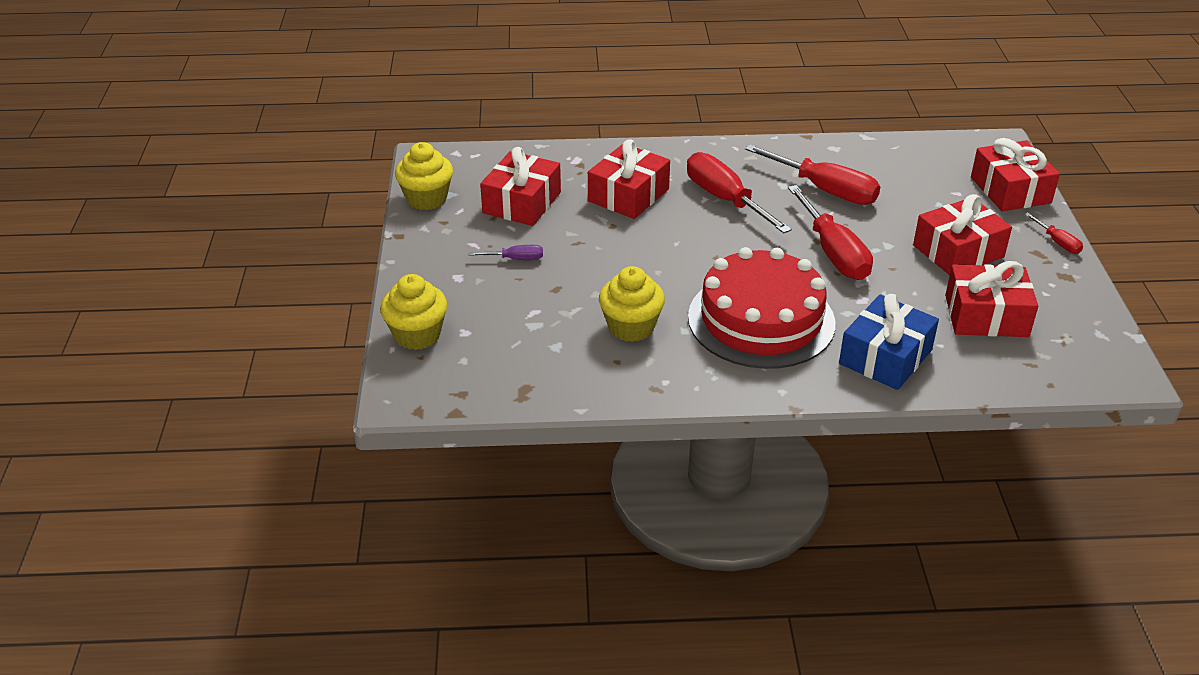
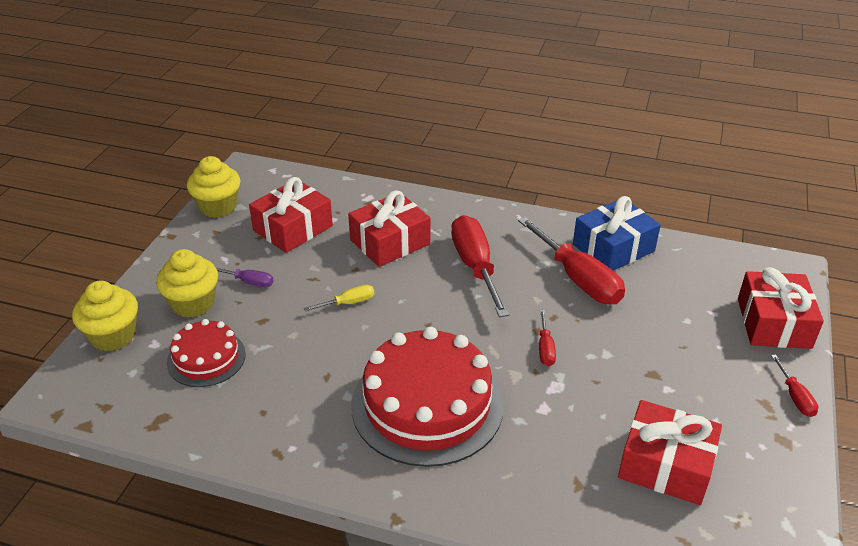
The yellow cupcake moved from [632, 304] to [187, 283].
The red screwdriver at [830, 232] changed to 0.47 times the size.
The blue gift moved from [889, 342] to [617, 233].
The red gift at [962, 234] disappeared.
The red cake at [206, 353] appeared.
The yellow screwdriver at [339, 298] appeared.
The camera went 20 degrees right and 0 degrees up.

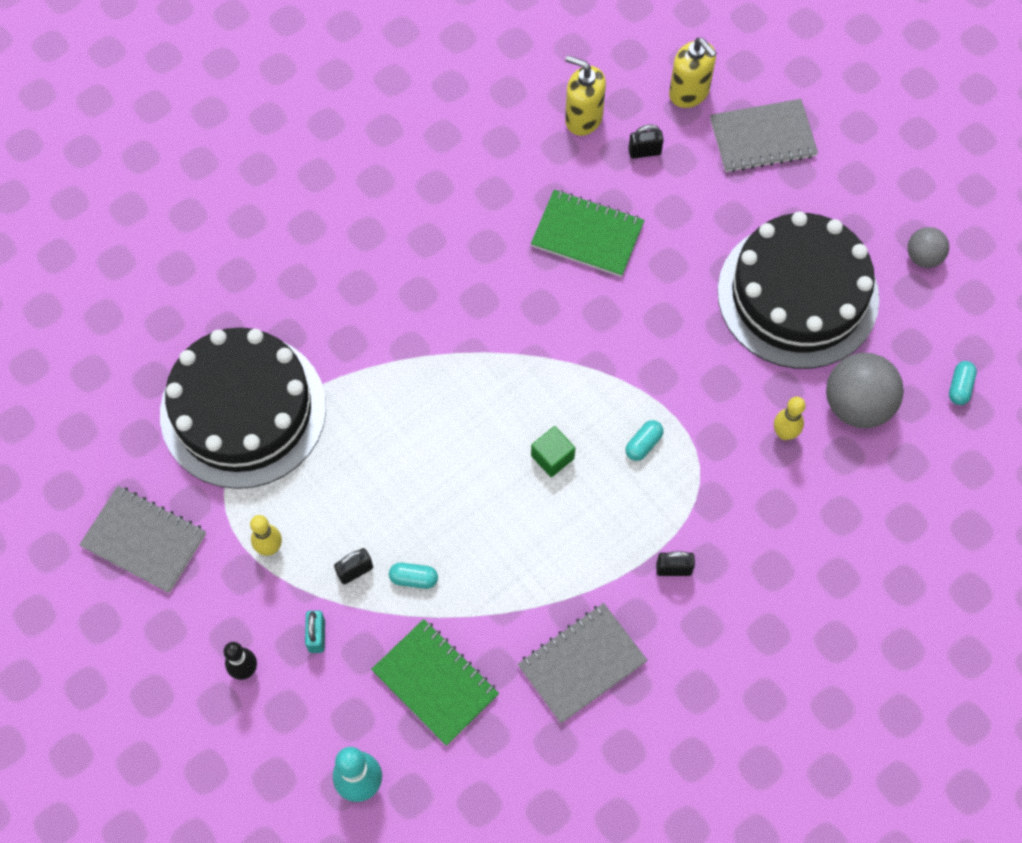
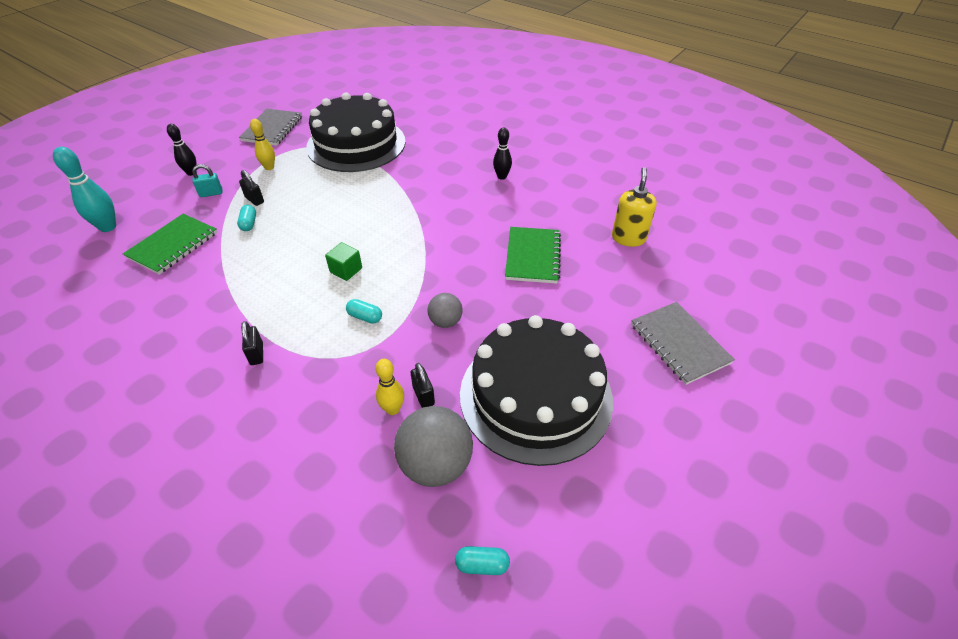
The grey notebook at [583, 663] disappeared.
The black padlock moved from [646, 142] to [423, 385].
The yellow soap dispenser at [693, 73] disappeared.
The grey ball moved from [928, 247] to [445, 310].
The black bowling pin at [502, 153] appeared.
The camera went 75 degrees right and 20 degrees down.

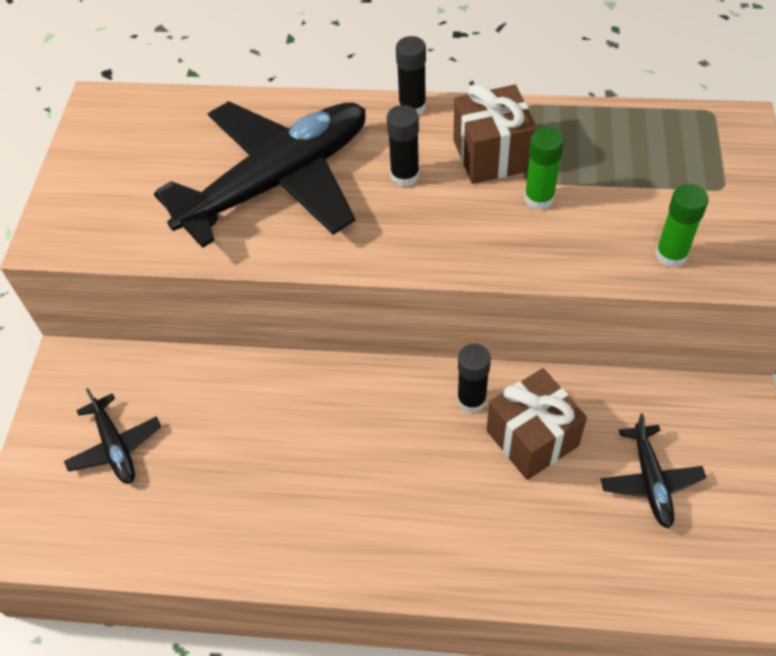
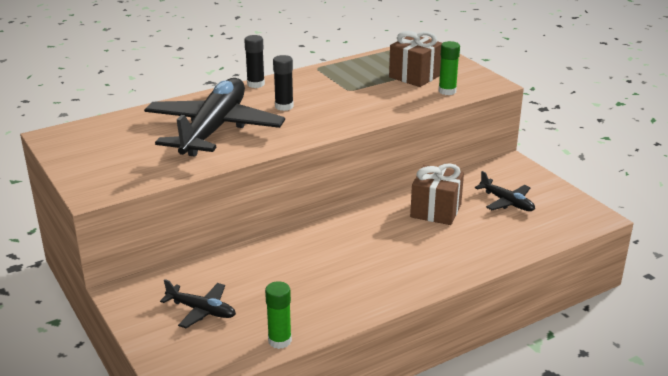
The brown gift moved from [495, 134] to [415, 59].
The black glue stick at [474, 378] disappeared.
The green glue stick moved from [544, 168] to [278, 315].
The camera went 40 degrees left and 25 degrees down.

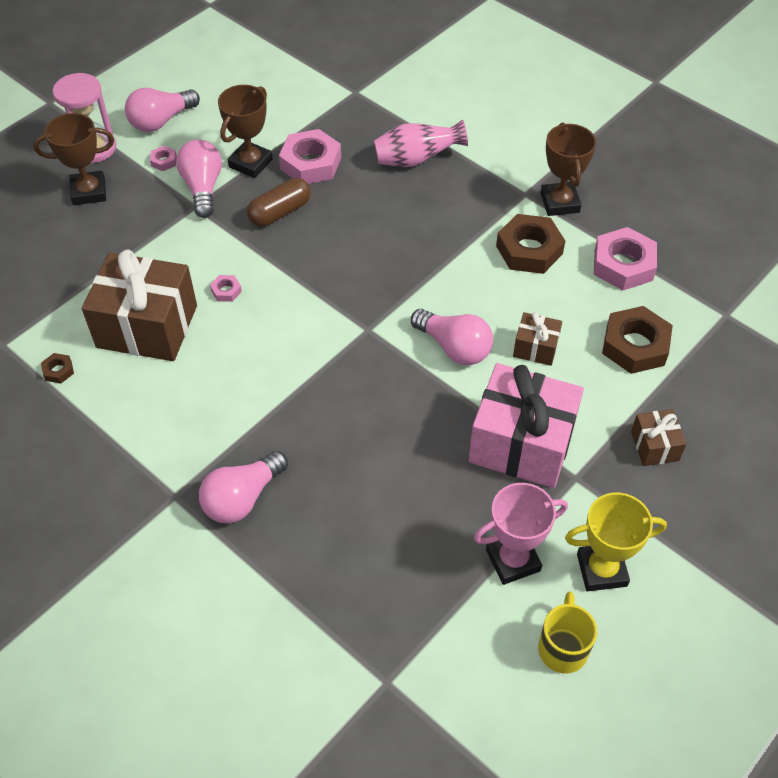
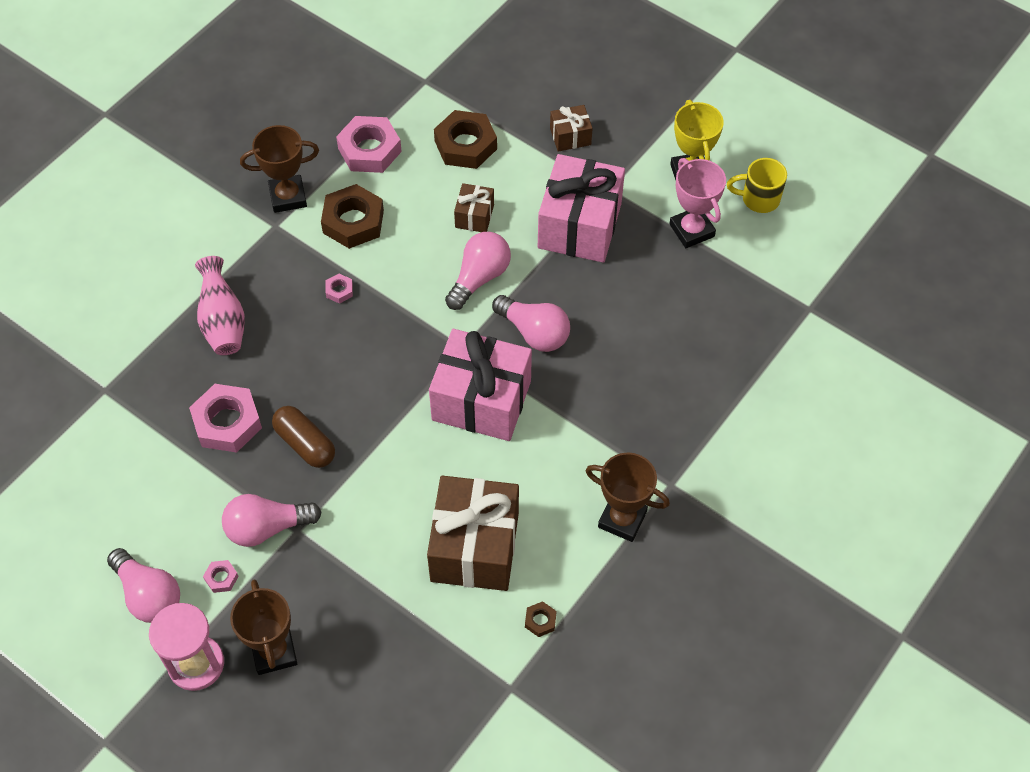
The pink light bulb moved from [243, 487] to [531, 323].
The pink nut moved from [226, 288] to [339, 289].
The brown trophy moved from [245, 131] to [628, 497].
The pink gift at [480, 385] appeared.
The camera went 95 degrees left and 5 degrees up.

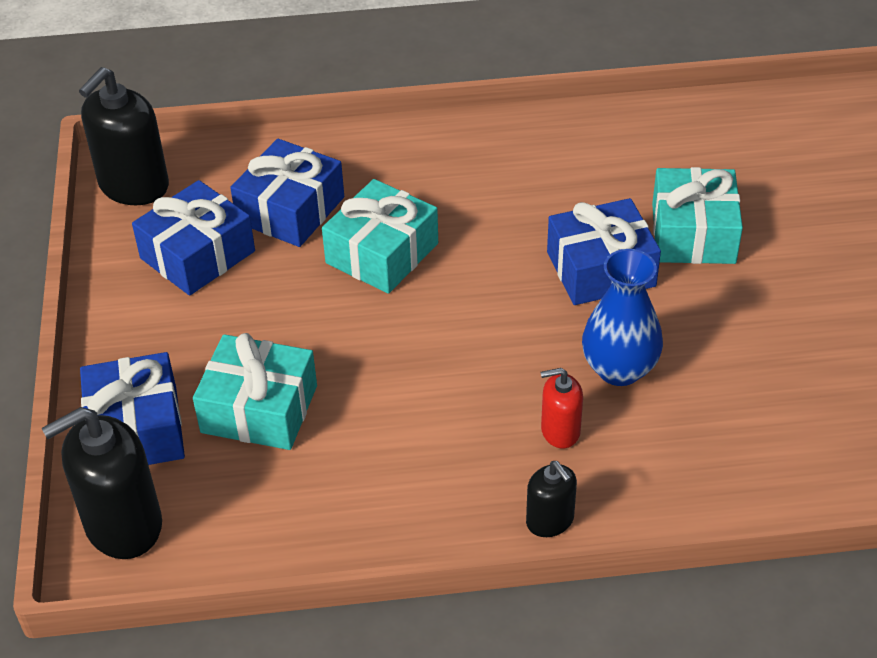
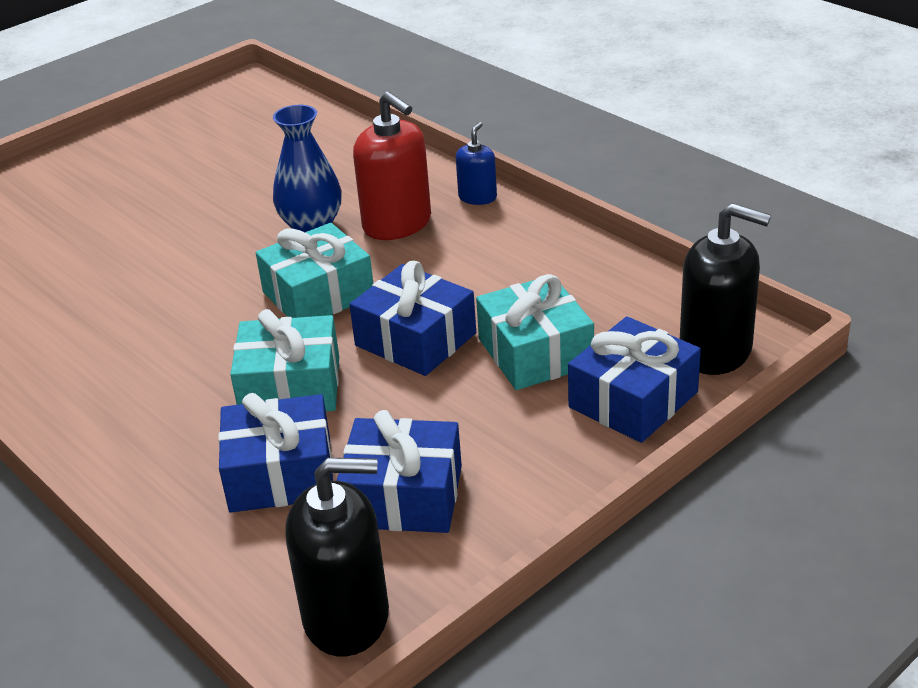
The black soap dispenser at [551, 499] became the blue soap dispenser at [476, 163].
The red soap dispenser at [562, 408] changed to 1.86 times the size.
The blue gift moved from [604, 251] to [412, 318].
The turquoise gift moved from [697, 215] to [314, 270].
The camera went 125 degrees left and 10 degrees down.

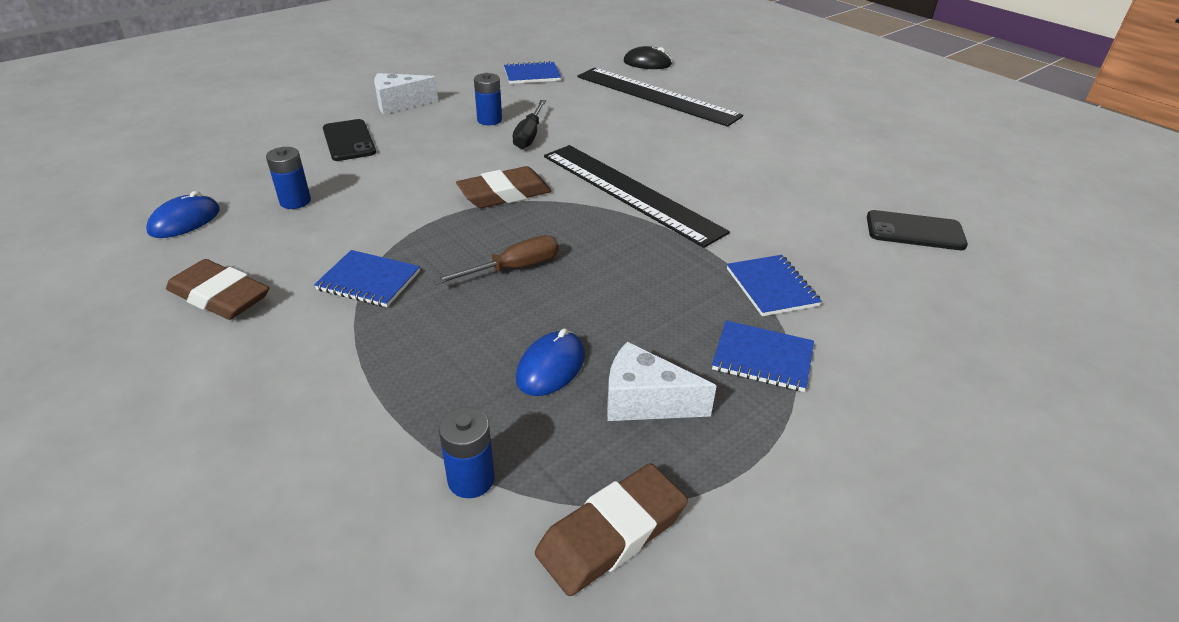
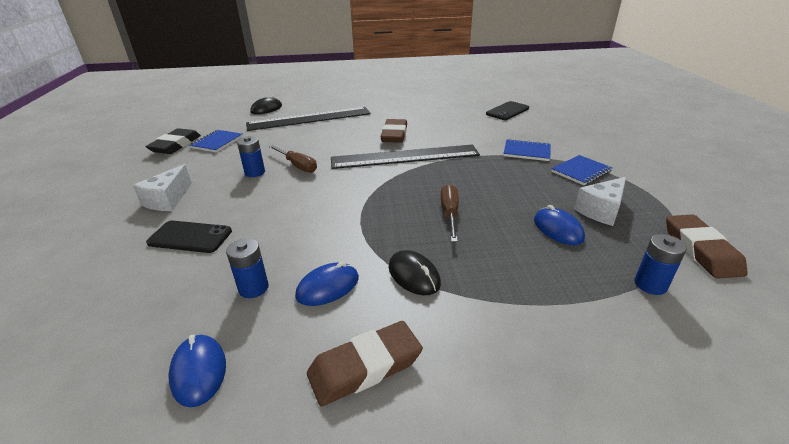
The blue notebook at [367, 278] was replaced by the black mouse at [415, 272].
The brown eraser moved from [504, 187] to [393, 131].
The black screwdriver at [529, 124] became the brown screwdriver at [292, 159].
The black eraser at [173, 141] appeared.
The blue mouse at [327, 283] appeared.
The camera went 55 degrees left and 5 degrees down.

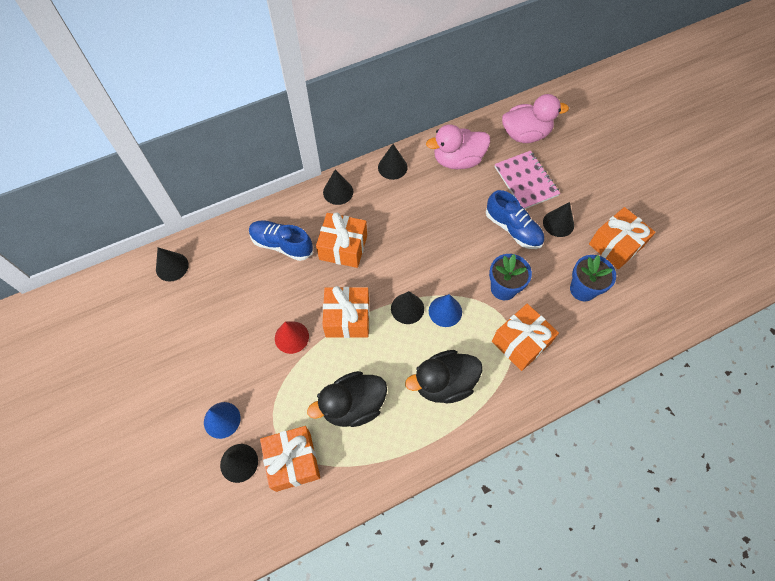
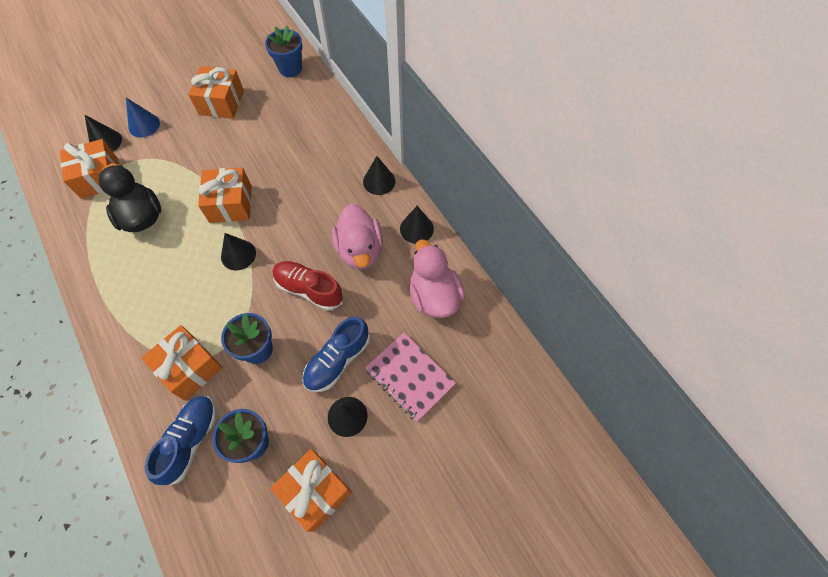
The black cone at [172, 265] was replaced by the blue flower pot at [283, 51].
The blue shoe moved from [281, 240] to [180, 441].
The red cone at [292, 338] disappeared.
The orange gift moved from [341, 240] to [216, 92].
The black duck at [443, 376] disappeared.
The blue cone at [445, 310] disappeared.
The pink notebook at [527, 180] turned 75 degrees clockwise.
The pink duck moved from [535, 118] to [357, 236].
The red shoe at [308, 286] appeared.
The camera went 85 degrees right and 0 degrees up.

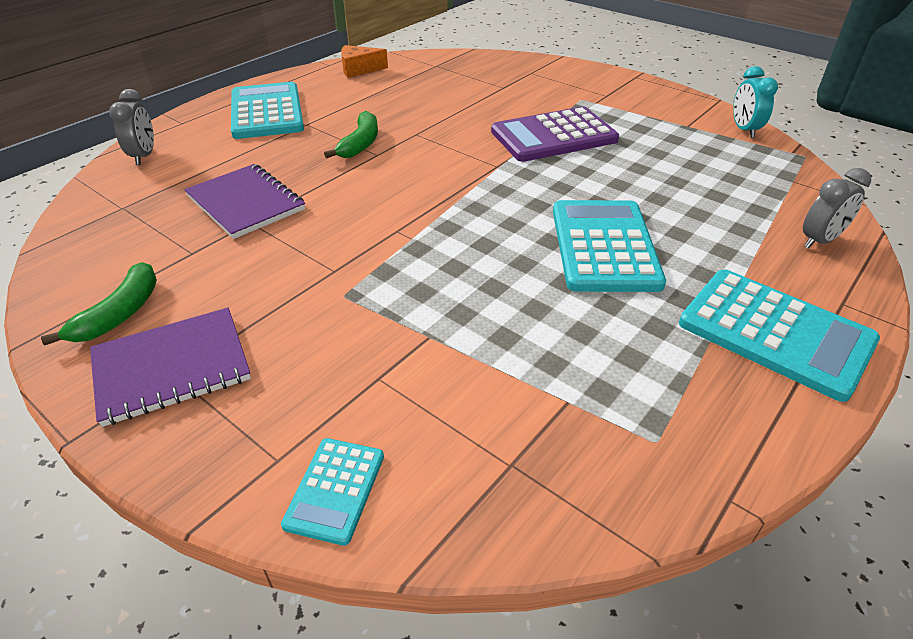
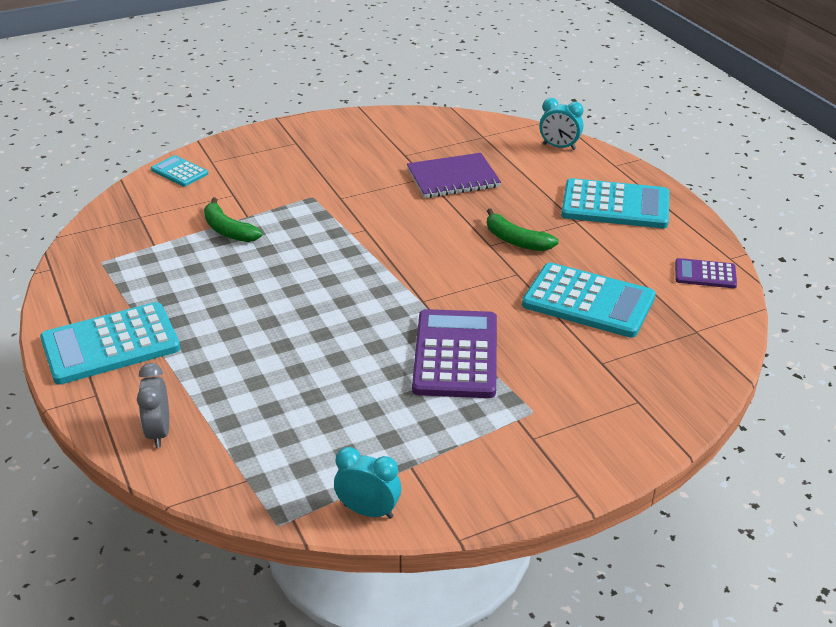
The green banana moved from [99, 303] to [233, 220].
The purple notebook at [170, 367] disappeared.
The grey clock at [131, 127] became the turquoise clock at [561, 124].
The orange cheese at [364, 61] was replaced by the purple calculator at [706, 273].
The turquoise calculator moved from [609, 246] to [589, 300].
The camera went 115 degrees right and 5 degrees down.

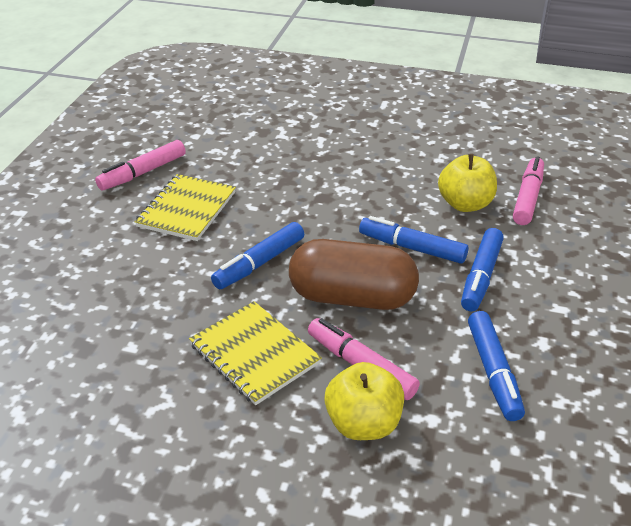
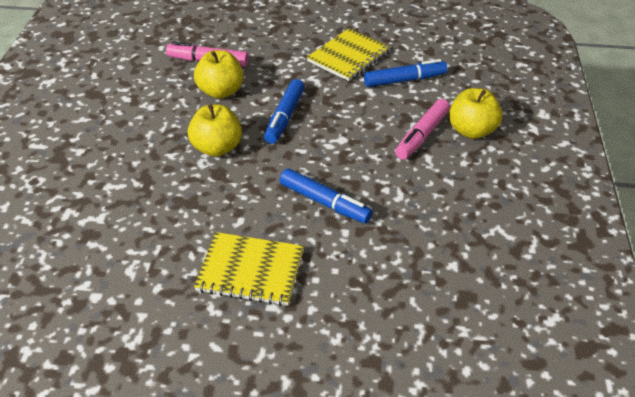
The pink marker at [140, 165] disappeared.
The yellow notebook moved from [255, 353] to [348, 54].
The brown capsule at [354, 274] disappeared.
The blue marker at [482, 269] disappeared.
The yellow apple at [215, 130] appeared.
The camera went 100 degrees left and 5 degrees up.

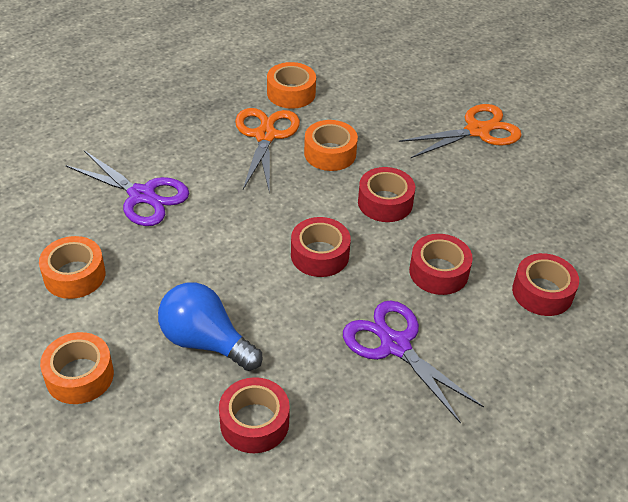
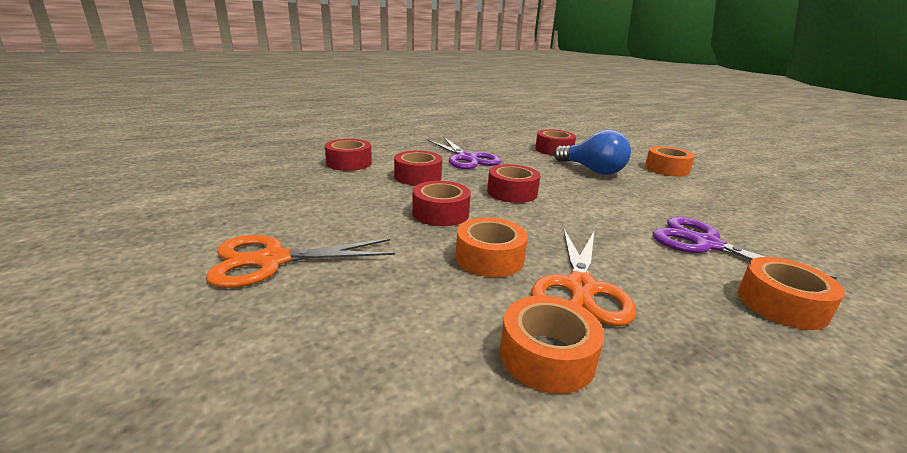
The orange tape moved from [72, 267] to [791, 293].
The camera went 170 degrees left and 20 degrees down.

